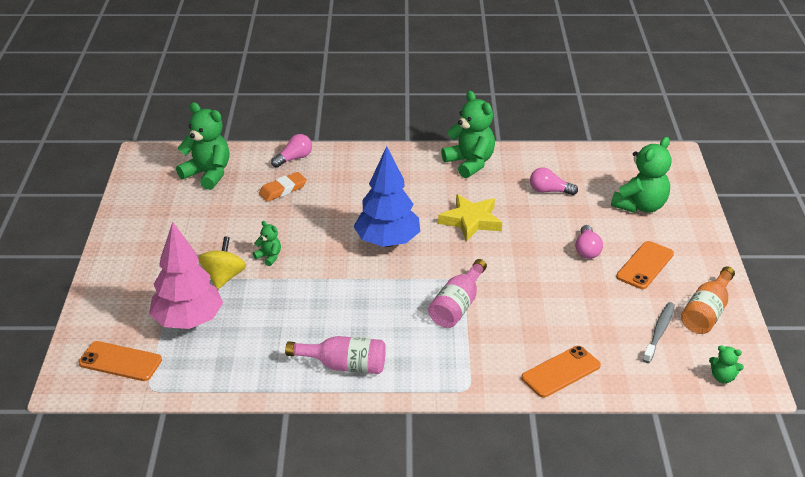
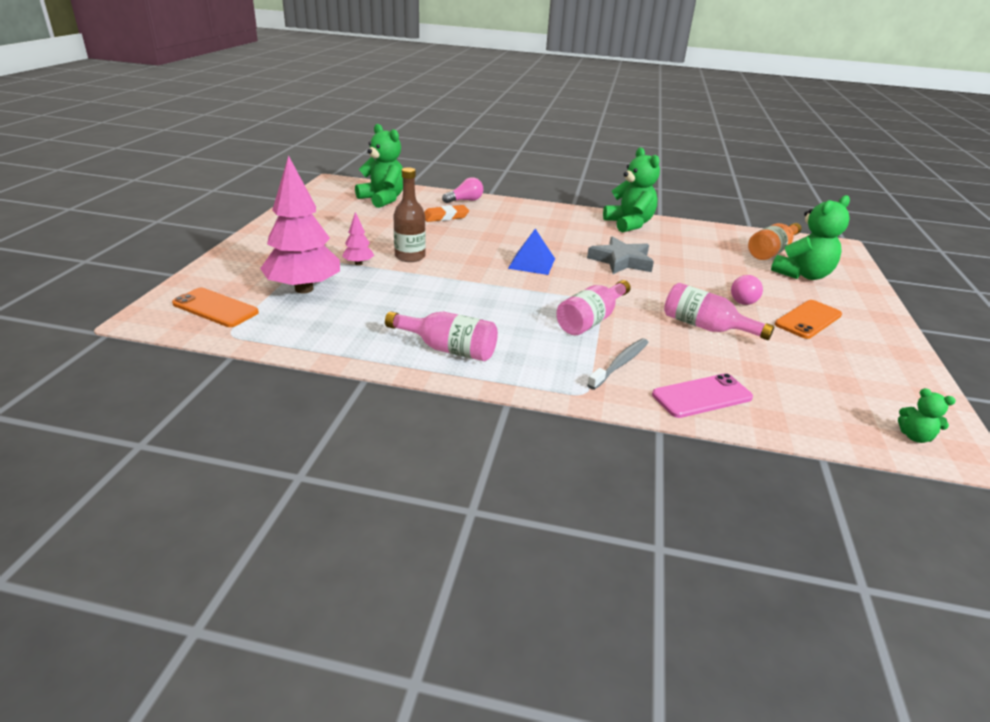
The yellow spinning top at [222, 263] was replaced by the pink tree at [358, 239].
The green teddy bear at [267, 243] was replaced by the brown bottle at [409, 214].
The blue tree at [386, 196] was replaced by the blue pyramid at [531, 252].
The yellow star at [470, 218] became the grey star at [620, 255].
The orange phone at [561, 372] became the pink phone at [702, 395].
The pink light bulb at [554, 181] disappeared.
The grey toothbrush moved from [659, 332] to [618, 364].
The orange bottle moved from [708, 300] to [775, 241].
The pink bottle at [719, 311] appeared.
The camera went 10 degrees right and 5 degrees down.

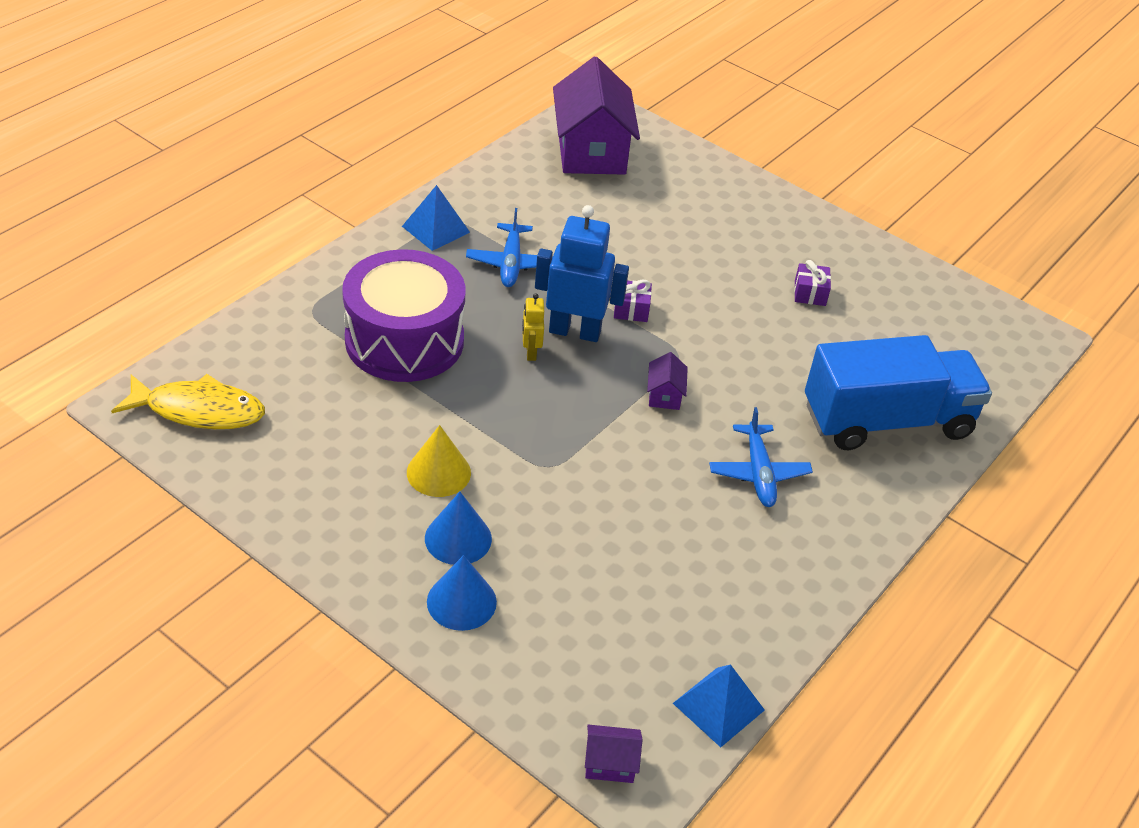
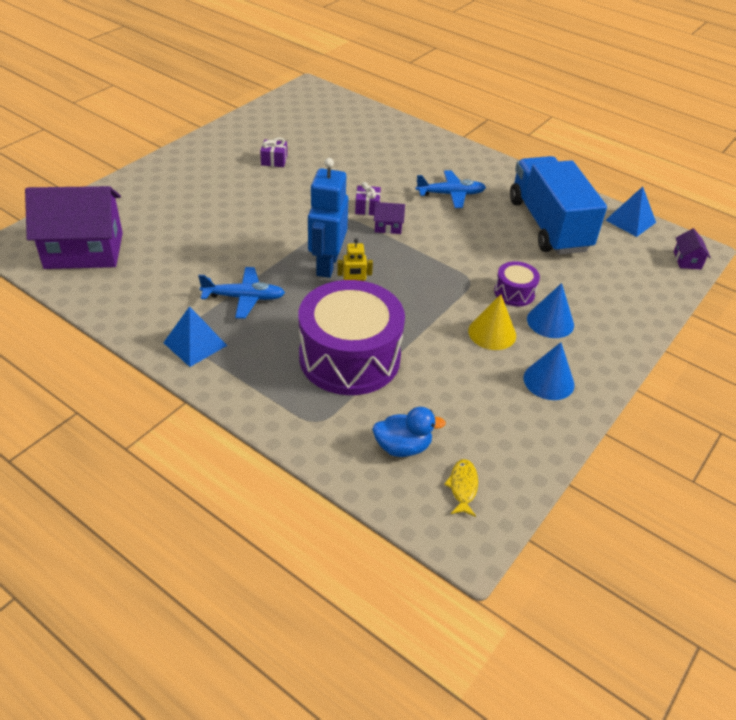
The yellow fish at [188, 401] changed to 0.50 times the size.
The blue cone moved from [462, 593] to [549, 371].
The purple gift moved from [633, 300] to [368, 198].
The blue truck moved from [898, 392] to [558, 205].
The blue duck at [409, 432] appeared.
The purple drum at [517, 283] appeared.
The camera went 90 degrees left and 0 degrees up.

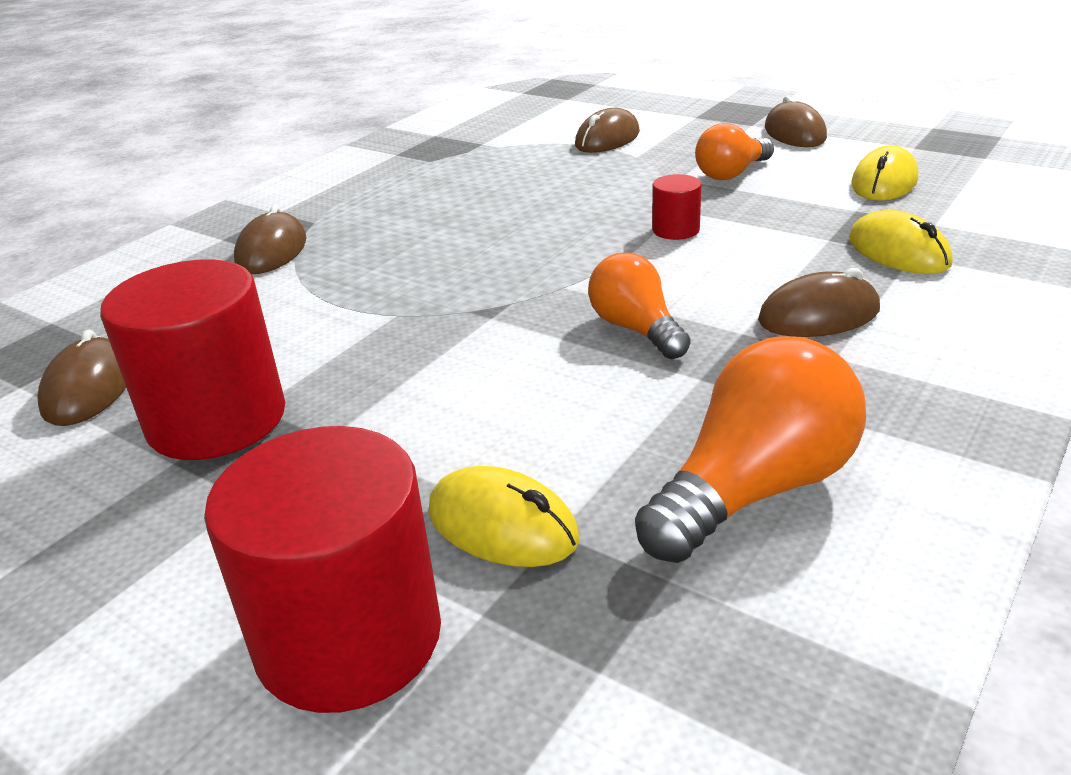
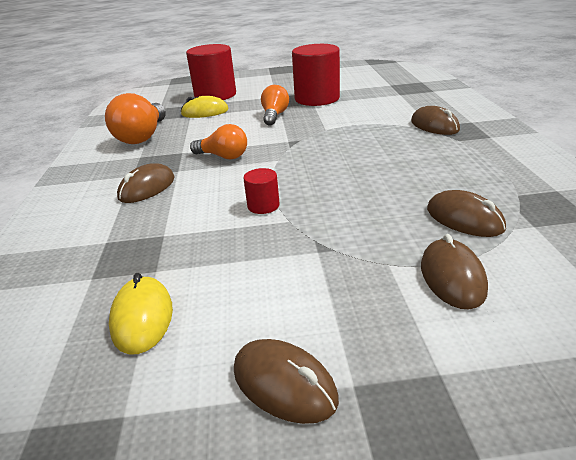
The brown mouse moved from [81, 377] to [466, 213].
The orange light bulb moved from [734, 151] to [275, 105].
The yellow mouse at [900, 242] disappeared.
The camera went 140 degrees right and 0 degrees up.

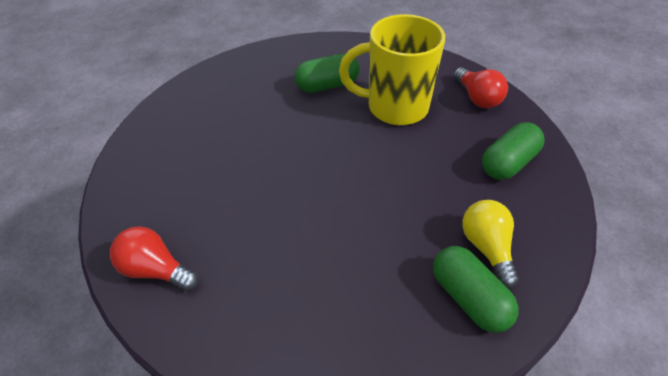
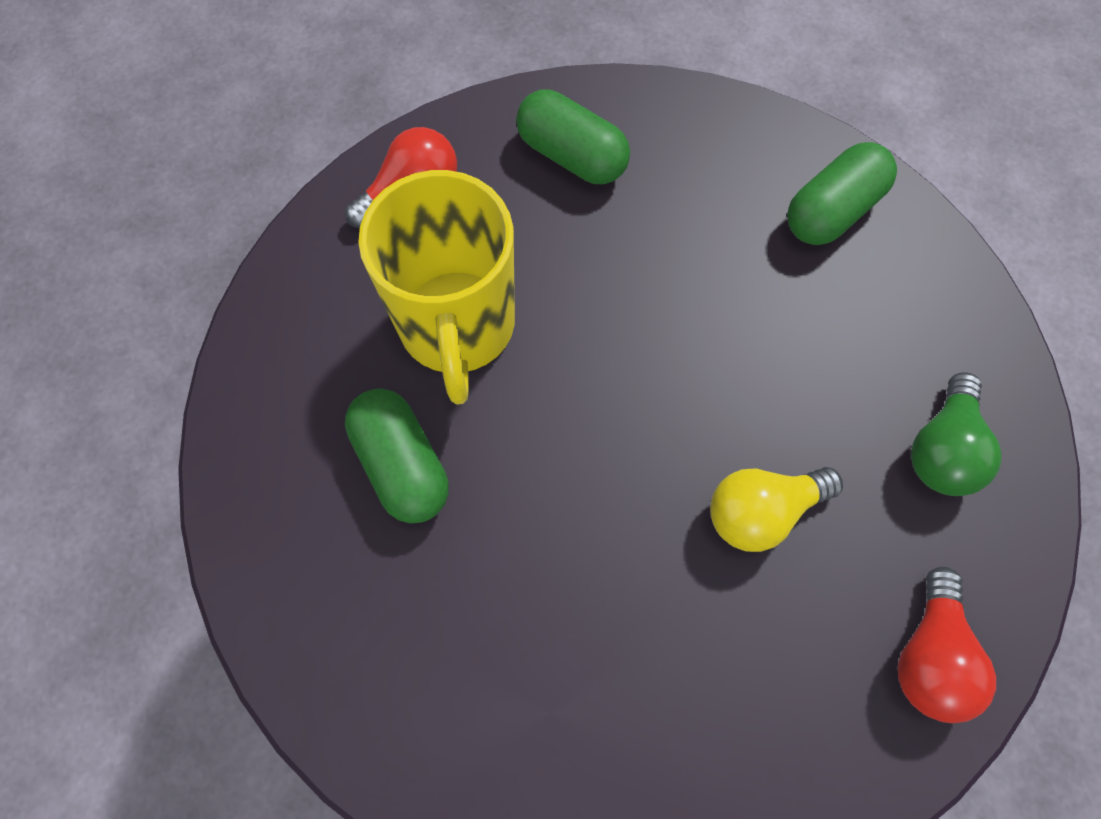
The yellow light bulb moved from [490, 244] to [776, 509].
The green light bulb at [956, 434] appeared.
The camera went 100 degrees left and 20 degrees up.

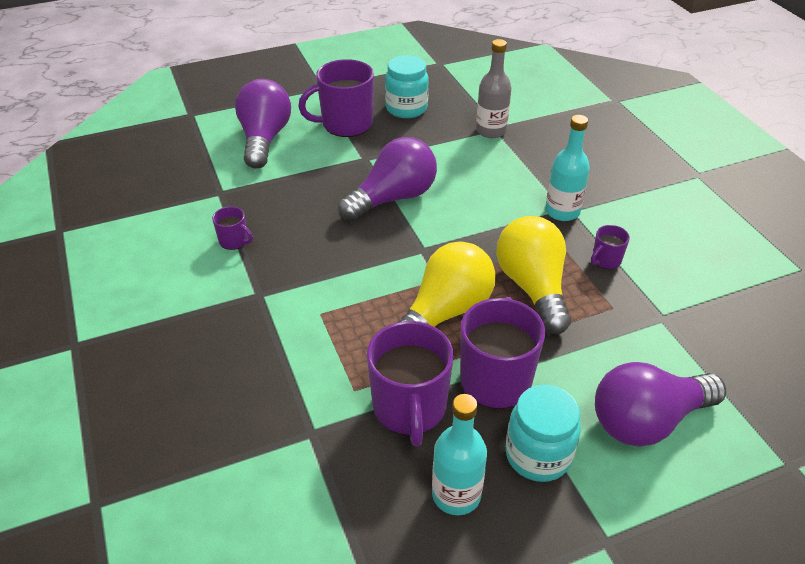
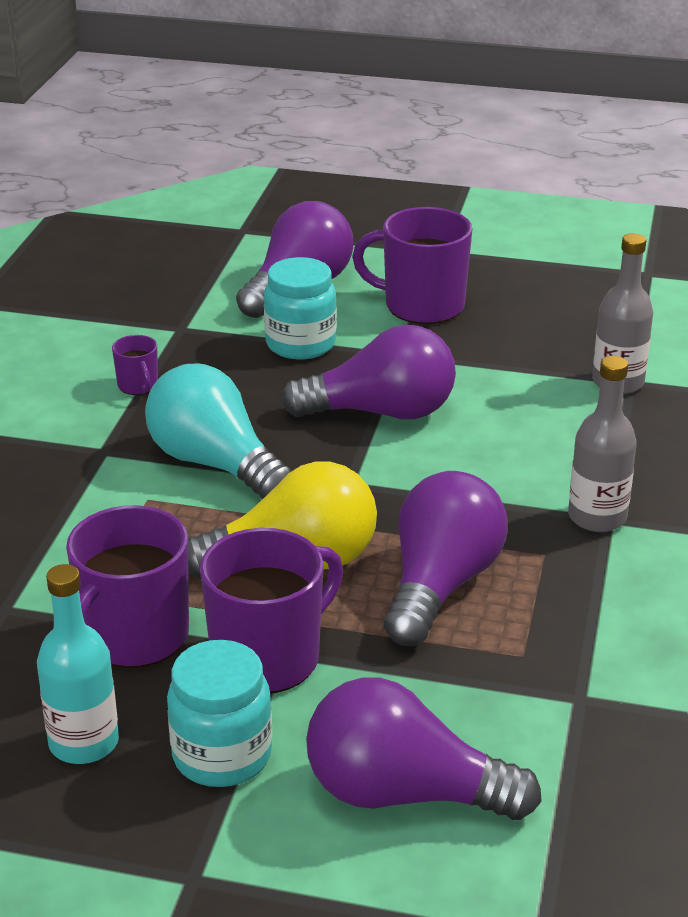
The turquoise jar moved from [407, 86] to [300, 308].
The yellow light bulb at [533, 275] became the purple light bulb at [445, 558].
The turquoise bottle at [567, 168] became the grey bottle at [602, 444].
The purple mug at [610, 247] disappeared.
The turquoise light bulb at [218, 431] appeared.
The camera went 35 degrees right and 10 degrees down.

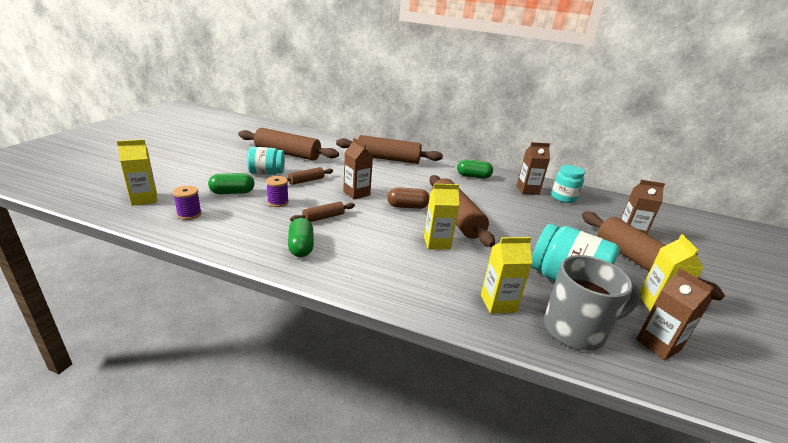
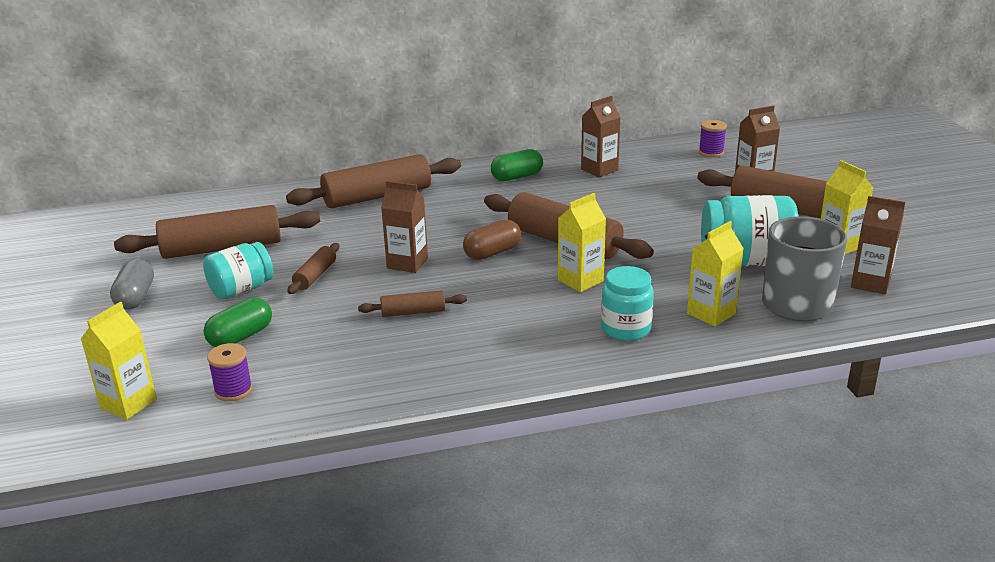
The purple spool moved from [277, 191] to [713, 138].
The green capsule at [301, 237] disappeared.
The brown rolling pin at [322, 211] turned 60 degrees clockwise.
The turquoise jar moved from [568, 184] to [627, 303].
The grey capsule at [132, 284] appeared.
The camera went 30 degrees left and 0 degrees up.

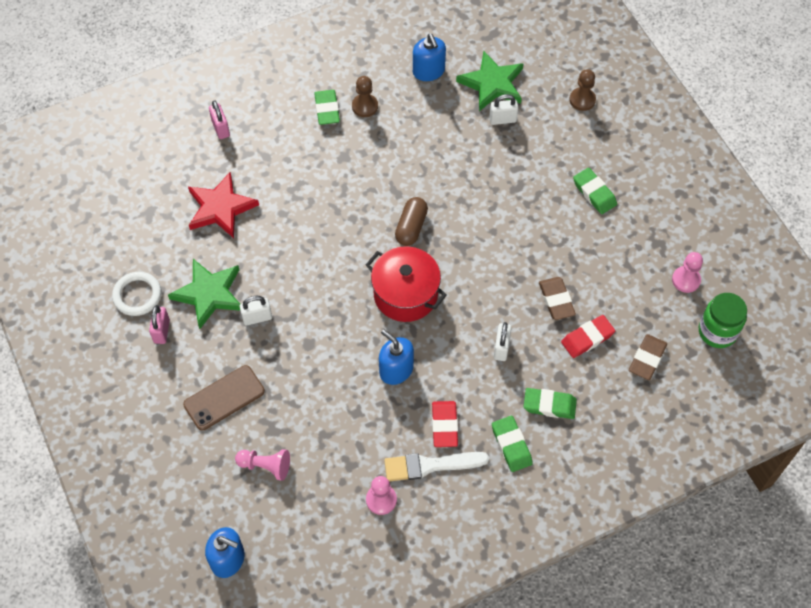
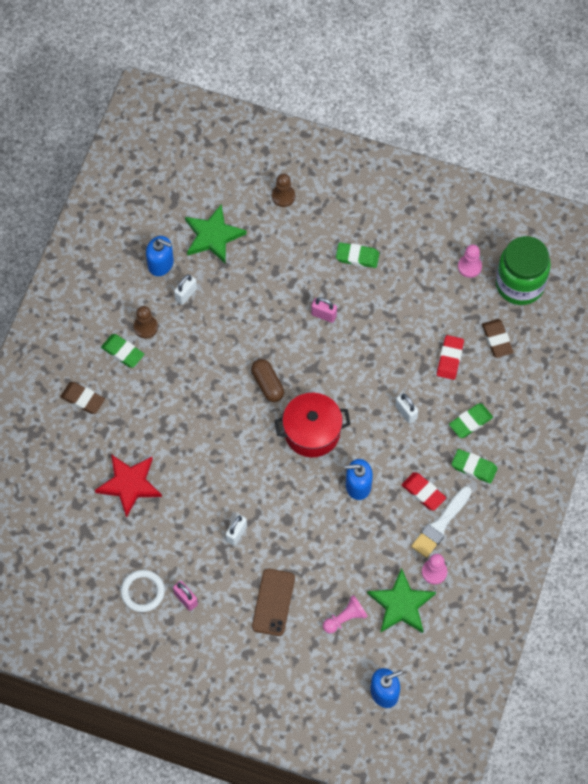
The green star moved from [204, 294] to [401, 600].
The pink padlock moved from [219, 119] to [324, 310].
The white padlock moved from [503, 109] to [185, 289].
The brown eraser moved from [557, 298] to [82, 398].
The green jar at [723, 320] changed to 1.50 times the size.
The camera went 45 degrees left and 5 degrees up.

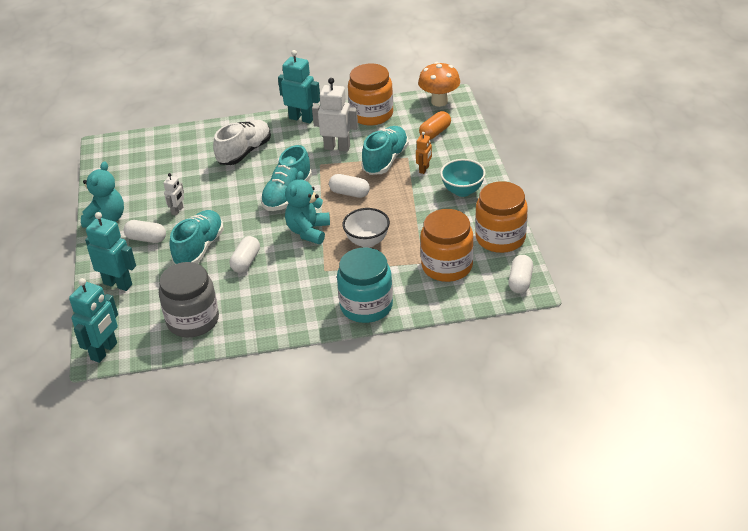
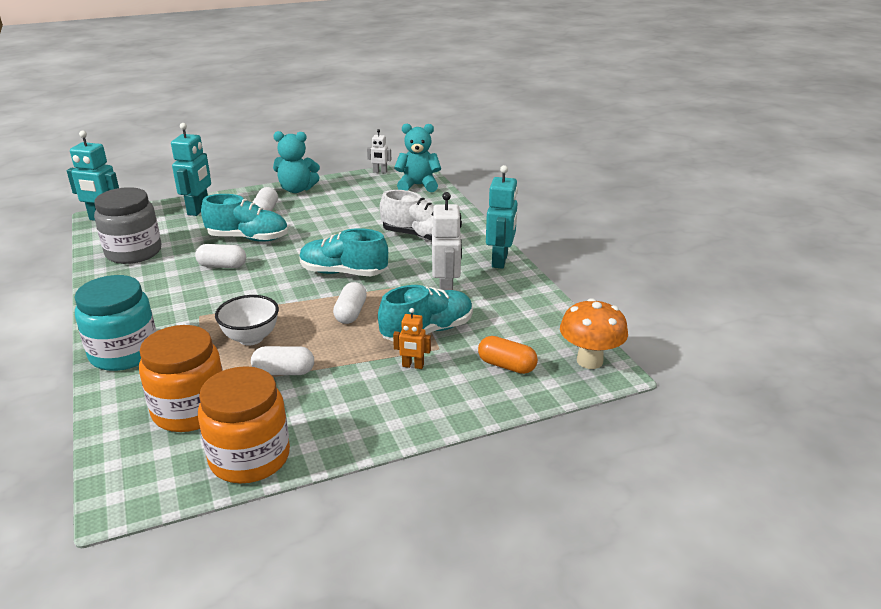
The white robot moved from [173, 194] to [379, 151].
The turquoise teddy bear moved from [307, 207] to [417, 158].
The orange jar at [370, 94] disappeared.
The turquoise shoe at [385, 150] turned 45 degrees counterclockwise.
The turquoise bowl at [463, 178] disappeared.
The white capsule moved from [520, 274] to [282, 360].
The camera went 75 degrees right and 10 degrees down.

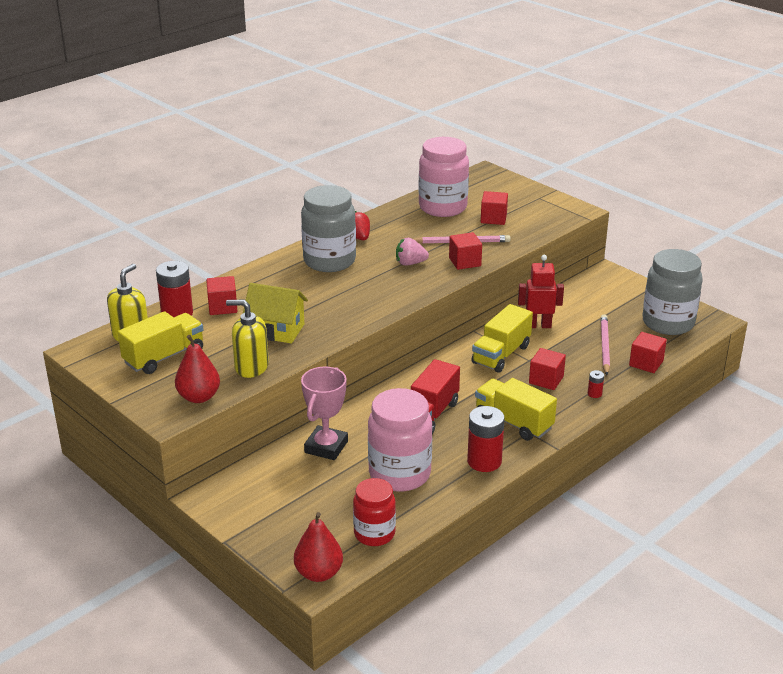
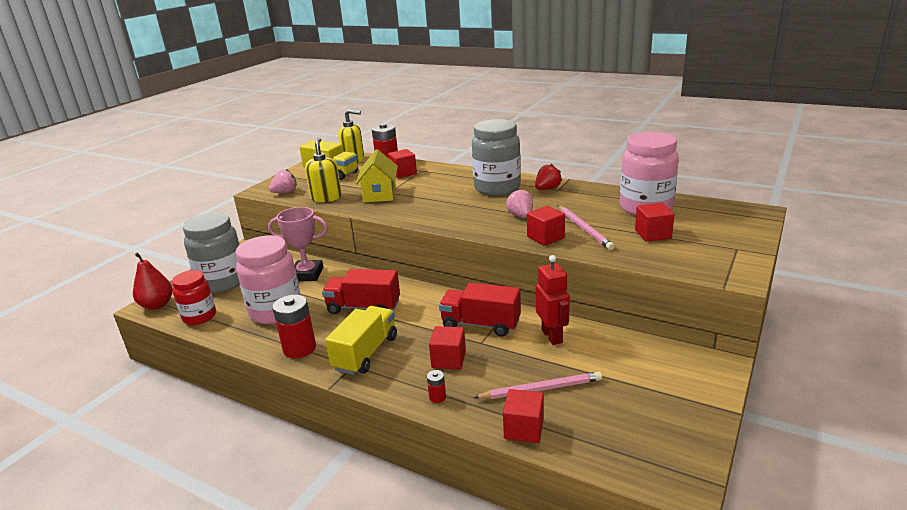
The red pear at [197, 369] was replaced by the pink strawberry at [283, 181].
The yellow truck at [502, 338] became the red truck at [480, 310].
The grey jar moved from [672, 292] to [211, 252].
The camera went 75 degrees right and 5 degrees down.

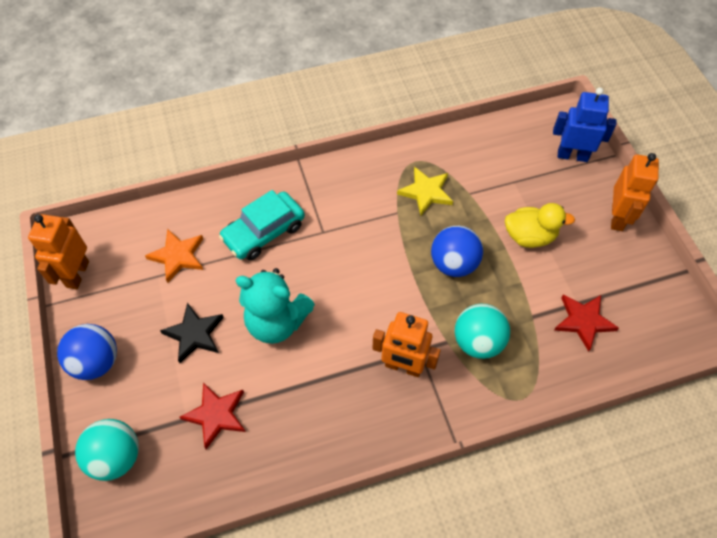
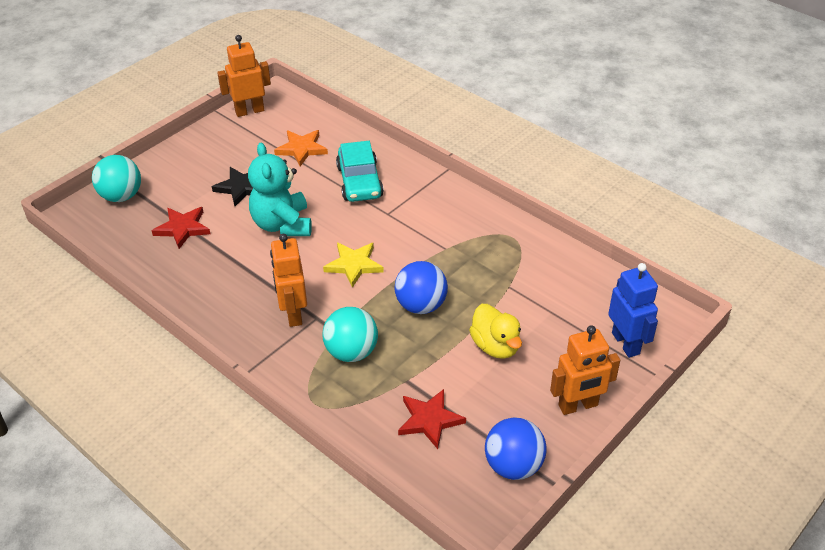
The blue ball moved from [87, 352] to [515, 449].
The turquoise car at [262, 225] turned 120 degrees counterclockwise.
The yellow star moved from [425, 191] to [353, 265].
The camera went 60 degrees right and 15 degrees down.

